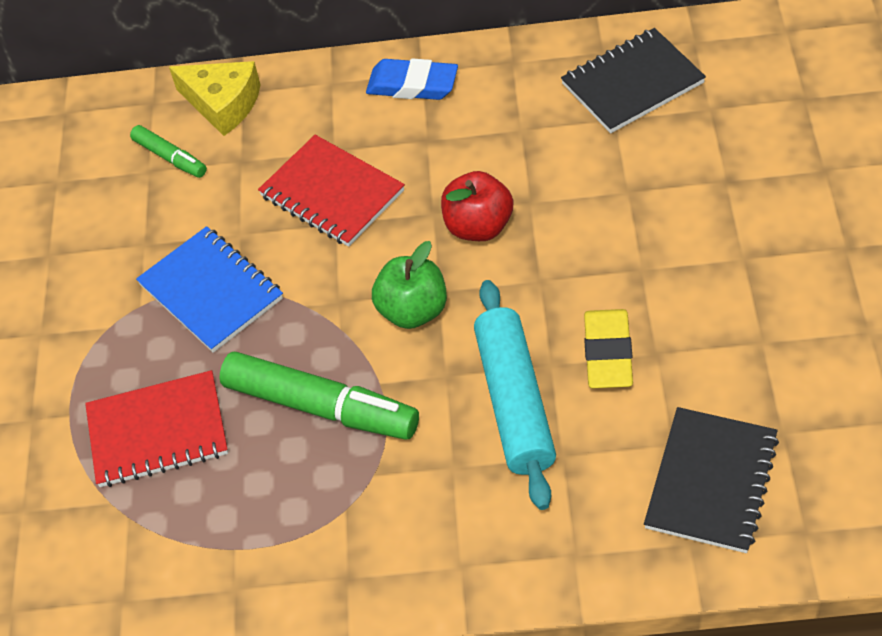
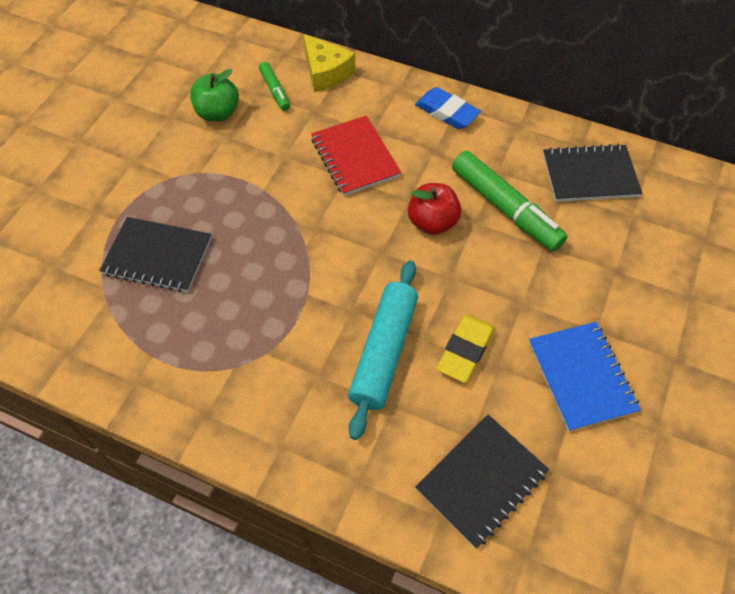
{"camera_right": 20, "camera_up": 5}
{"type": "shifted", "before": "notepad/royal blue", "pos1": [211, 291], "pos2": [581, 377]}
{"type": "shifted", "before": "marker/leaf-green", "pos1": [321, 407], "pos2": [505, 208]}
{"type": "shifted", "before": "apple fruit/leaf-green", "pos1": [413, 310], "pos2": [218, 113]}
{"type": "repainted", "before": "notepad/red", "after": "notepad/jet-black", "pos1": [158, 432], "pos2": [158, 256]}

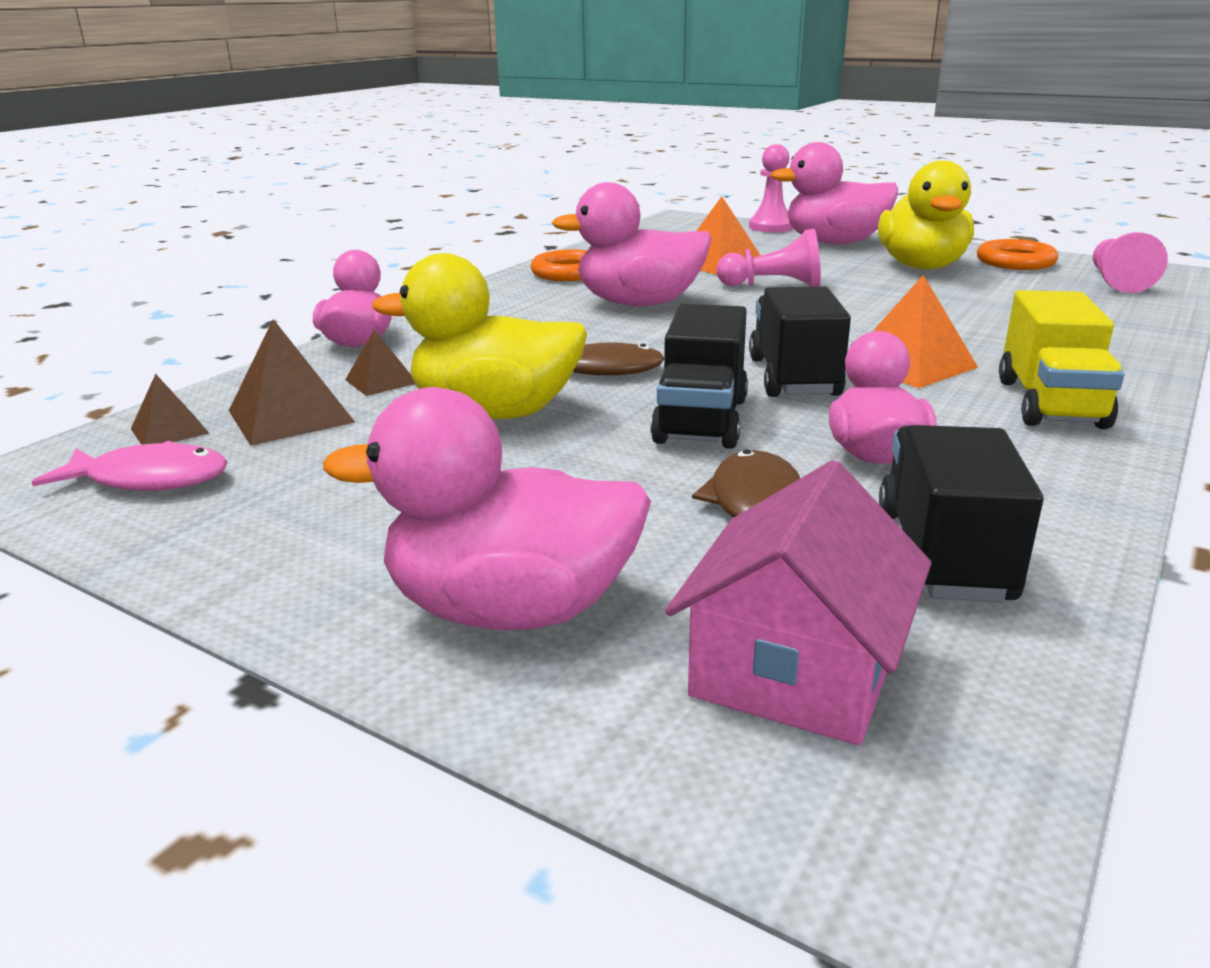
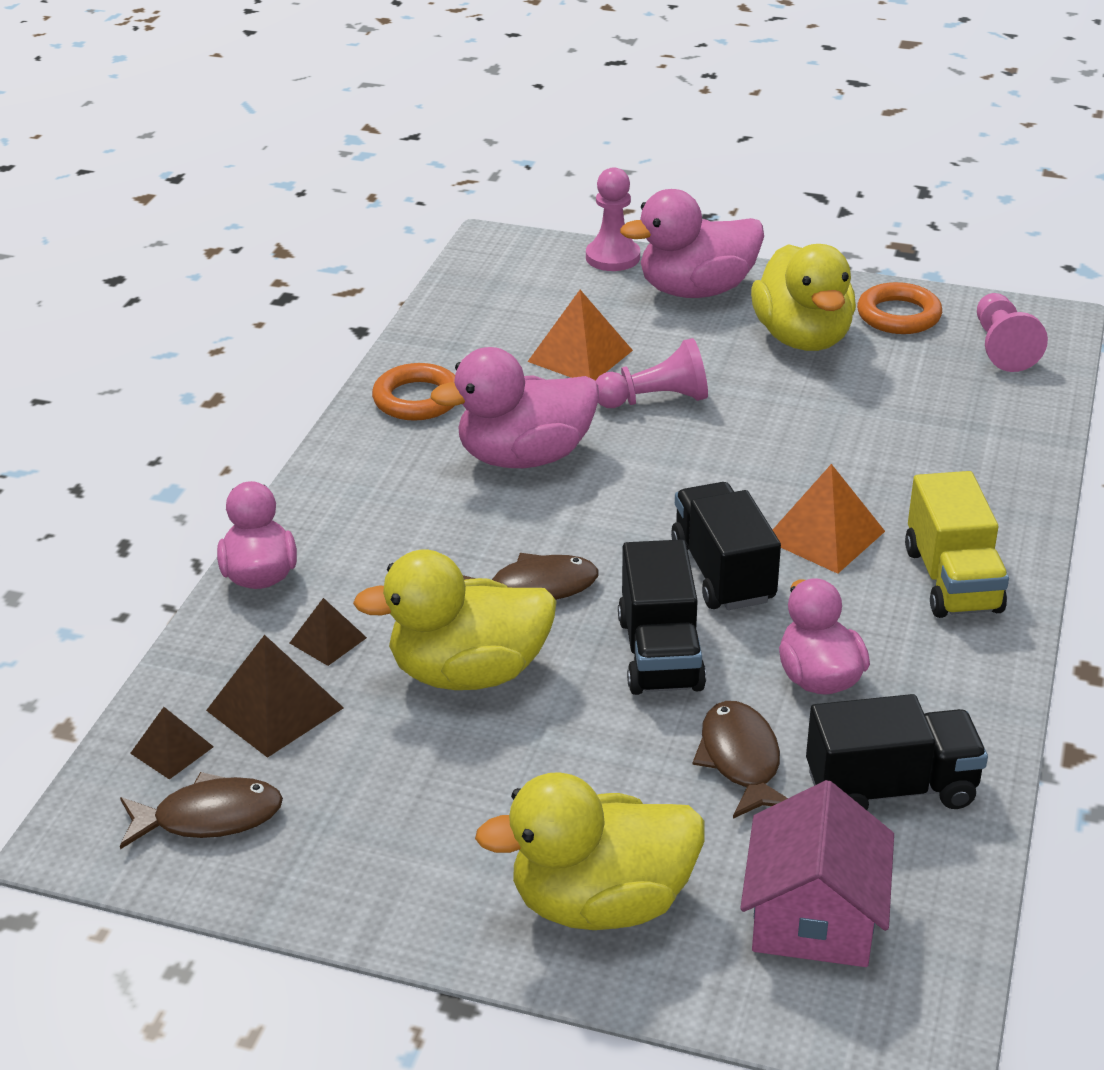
{"camera_right": -15, "camera_up": 10}
{"type": "repainted", "before": "fish figure/rose-pink", "after": "fish figure/russet", "pos1": [150, 479], "pos2": [209, 817]}
{"type": "repainted", "before": "duck/rose-pink", "after": "duck/yellow", "pos1": [511, 610], "pos2": [601, 902]}
{"type": "rotated", "before": "truck/jet-black", "pos1": [943, 554], "pos2": [890, 788], "turn": 90}

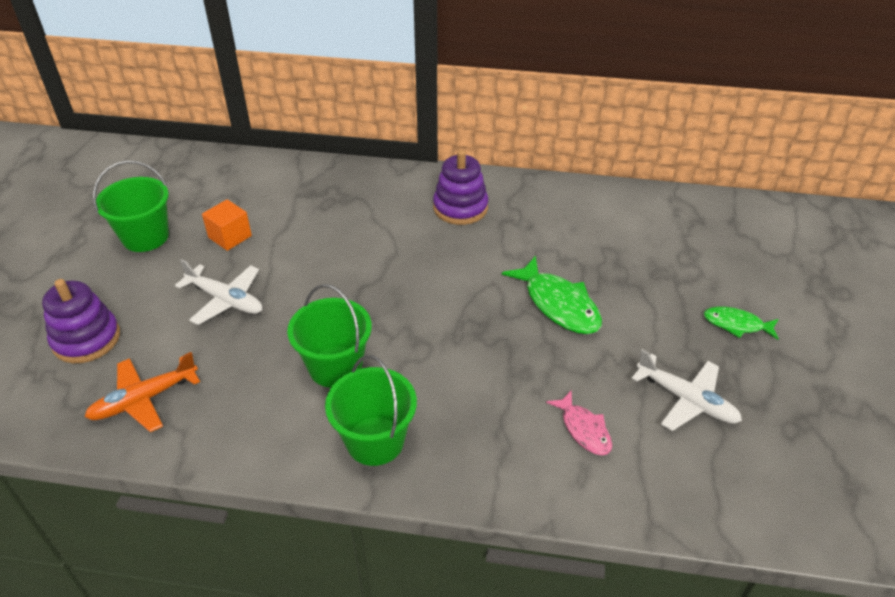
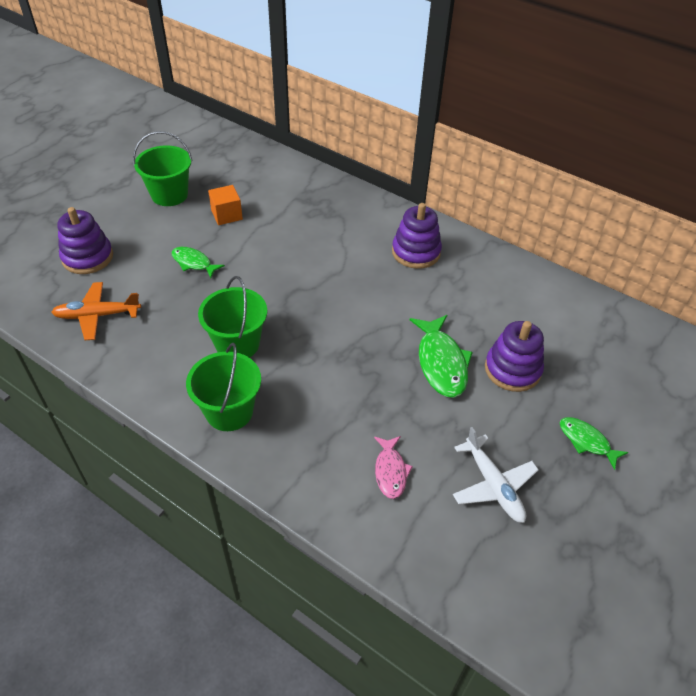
{"camera_right": 25, "camera_up": 5}
{"type": "new", "after": "stacking rings/purple", "pos2": [512, 369]}
{"type": "swapped", "before": "toy plane/pure white", "after": "fish figure/leaf-green", "pos1": [225, 300], "pos2": [193, 263]}

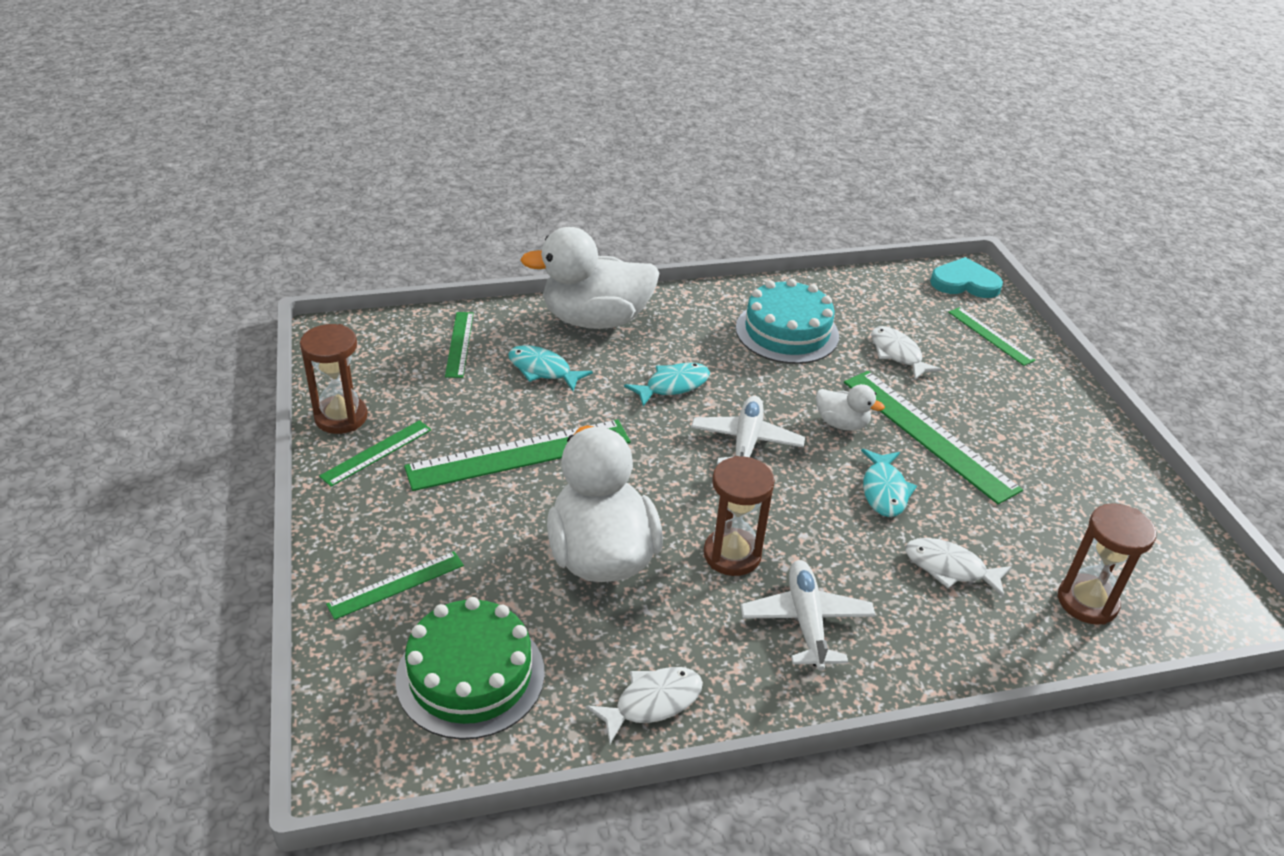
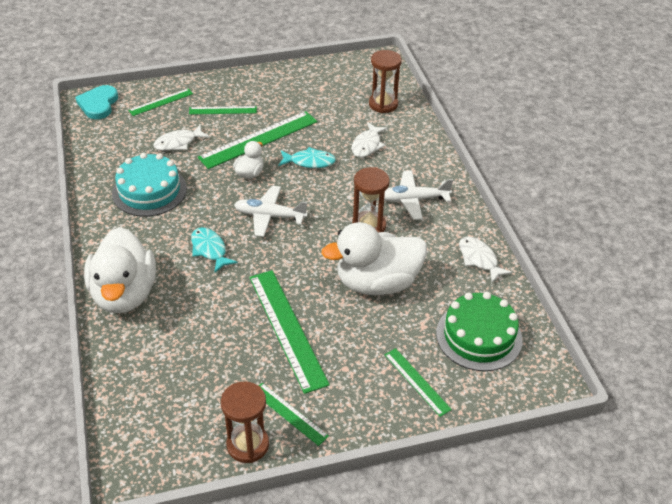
{"camera_right": -90, "camera_up": 5}
{"type": "gone", "before": "fish figure/aqua", "pos1": [543, 370]}
{"type": "shifted", "before": "ruler/leaf-green", "pos1": [460, 344], "pos2": [223, 110]}

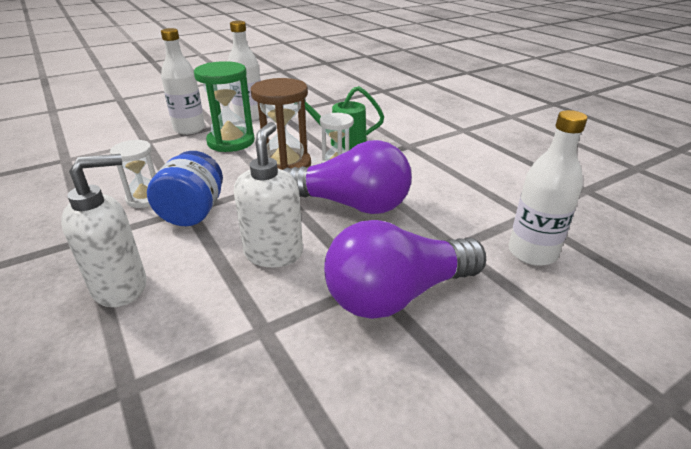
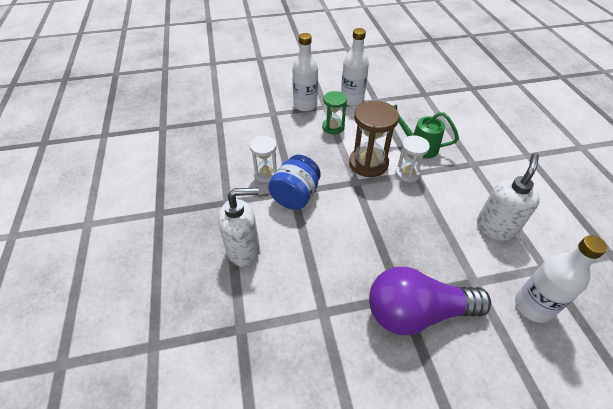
{"camera_right": 20, "camera_up": 15}
{"type": "gone", "before": "lightbulb/purple", "pos1": [351, 205]}
{"type": "shifted", "before": "soap pump/pure white", "pos1": [273, 253], "pos2": [495, 228]}
{"type": "scaled", "before": "sandglass/leaf-green", "pos1": [231, 142], "pos2": [333, 127], "scale": 0.62}

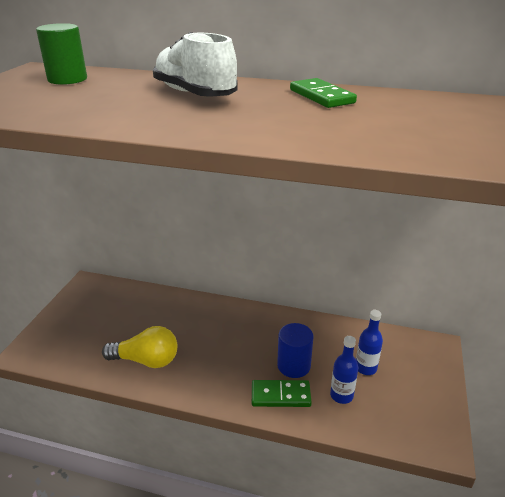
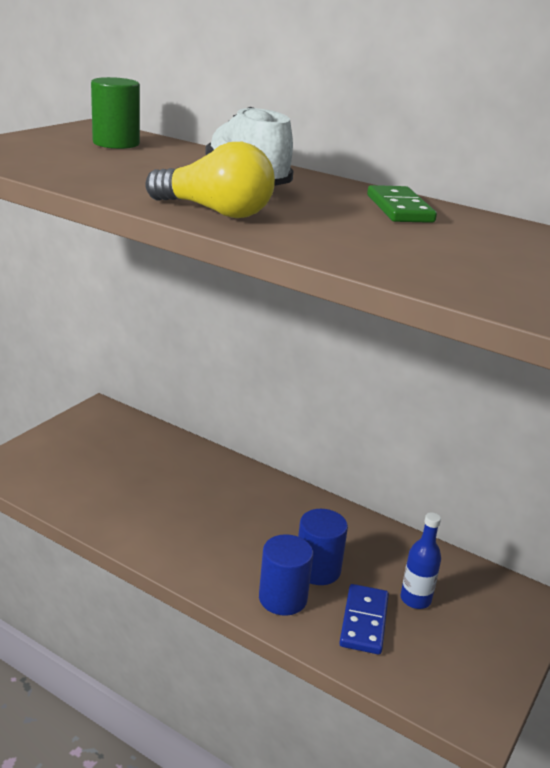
{"camera_right": 15, "camera_up": -5}
{"type": "shifted", "before": "lightbulb/yellow", "pos1": [146, 360], "pos2": [215, 212]}
{"type": "swapped", "before": "domino piece/leaf-green", "after": "cylinder/royal blue", "pos1": [280, 395], "pos2": [283, 598]}
{"type": "swapped", "before": "bottle/royal blue", "after": "domino piece/royal blue", "pos1": [341, 395], "pos2": [364, 621]}

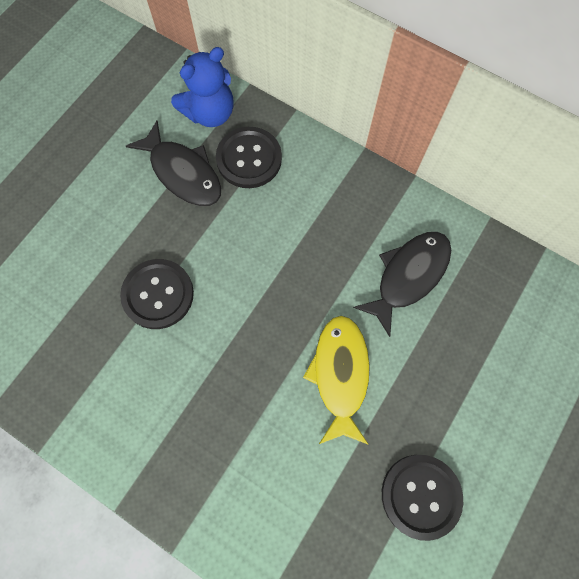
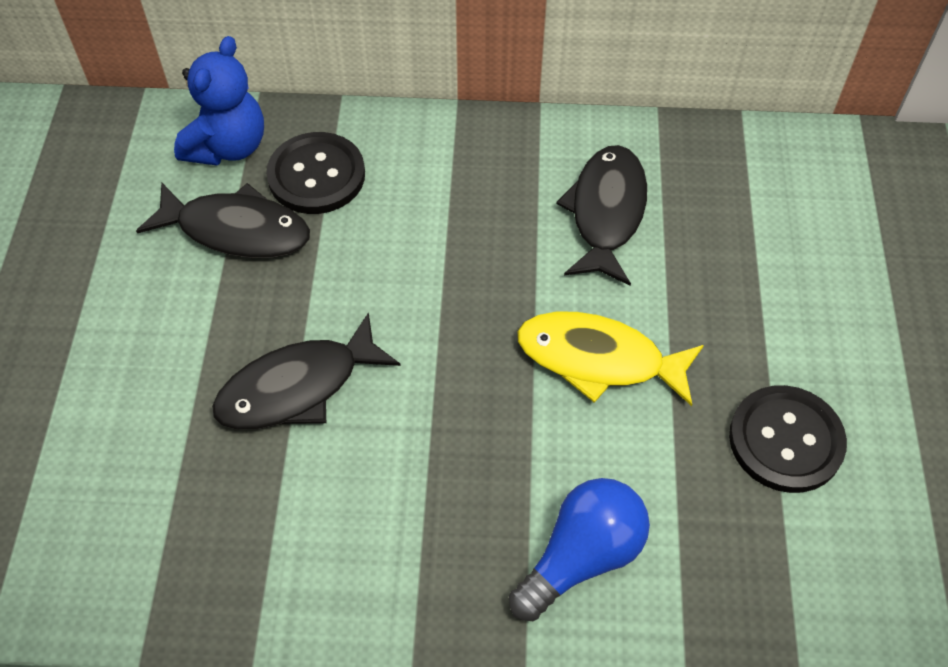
{"camera_right": -30, "camera_up": -15}
{"type": "new", "after": "lightbulb/royal blue", "pos2": [581, 556]}
{"type": "swapped", "before": "shirt button/jet-black", "after": "fish figure/jet-black", "pos1": [158, 294], "pos2": [297, 387]}
{"type": "rotated", "before": "fish figure/yellow", "pos1": [340, 374], "pos2": [598, 359], "turn": -45}

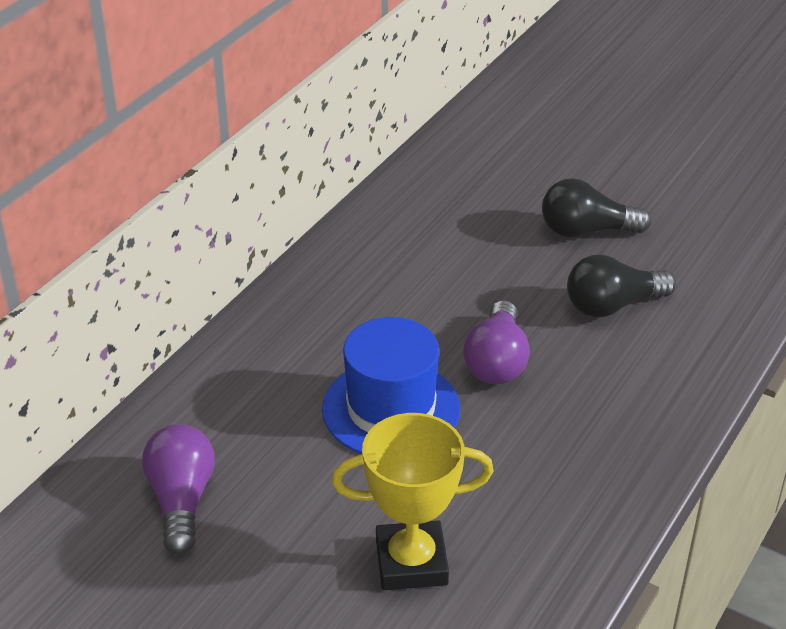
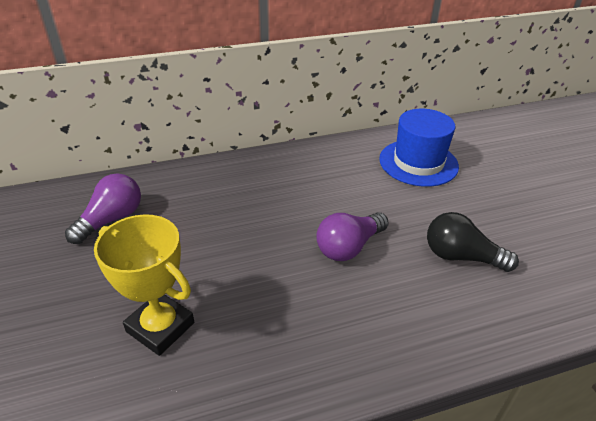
{"camera_right": 40, "camera_up": 0}
{"type": "gone", "before": "lightbulb/jet-black", "pos1": [586, 231]}
{"type": "shifted", "before": "tall hat/royal blue", "pos1": [391, 409], "pos2": [418, 162]}

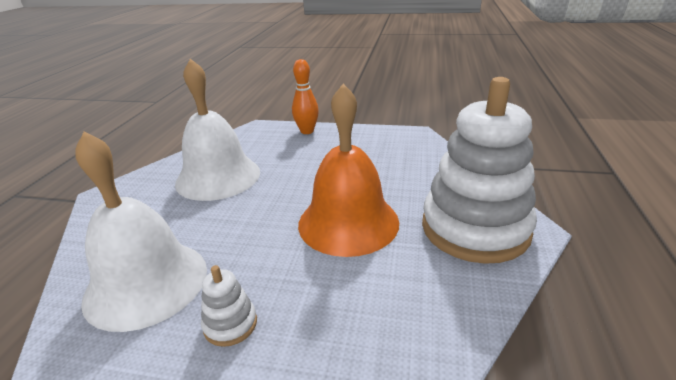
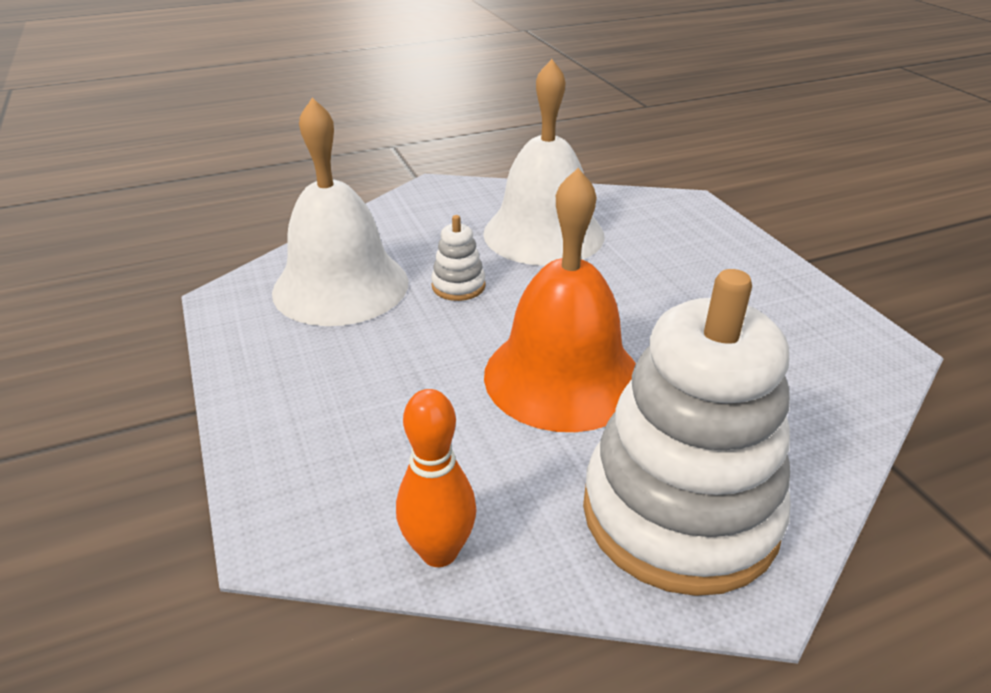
{"camera_right": 55, "camera_up": 5}
{"type": "shifted", "before": "stacking rings/pure white", "pos1": [230, 324], "pos2": [458, 286]}
{"type": "shifted", "before": "tenpin/orange-coloured", "pos1": [307, 131], "pos2": [439, 551]}

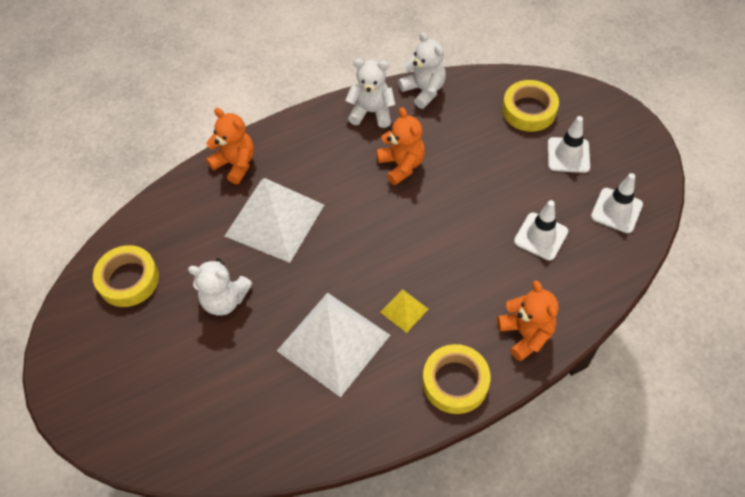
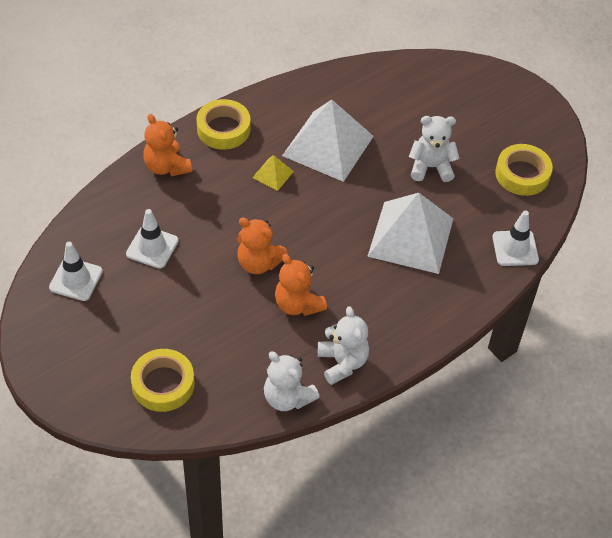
{"camera_right": 165, "camera_up": -5}
{"type": "shifted", "before": "teddy/orange-coloured", "pos1": [235, 164], "pos2": [259, 263]}
{"type": "shifted", "before": "safety cone/pure white", "pos1": [568, 155], "pos2": [515, 248]}
{"type": "rotated", "before": "teddy/pure white", "pos1": [371, 112], "pos2": [342, 363], "turn": -105}

